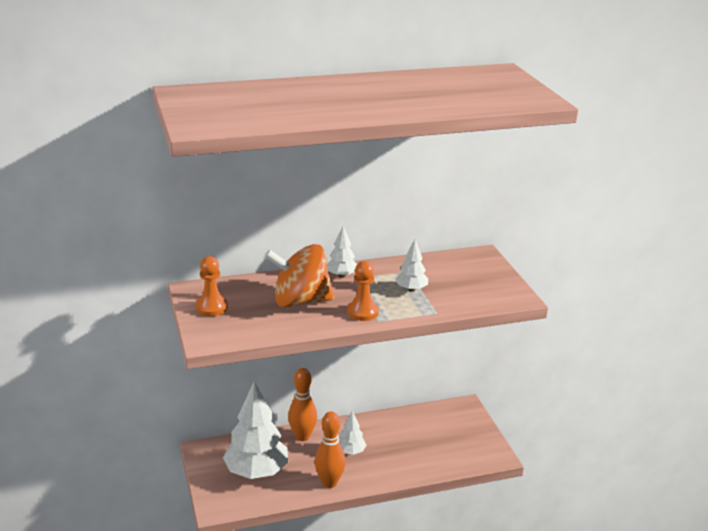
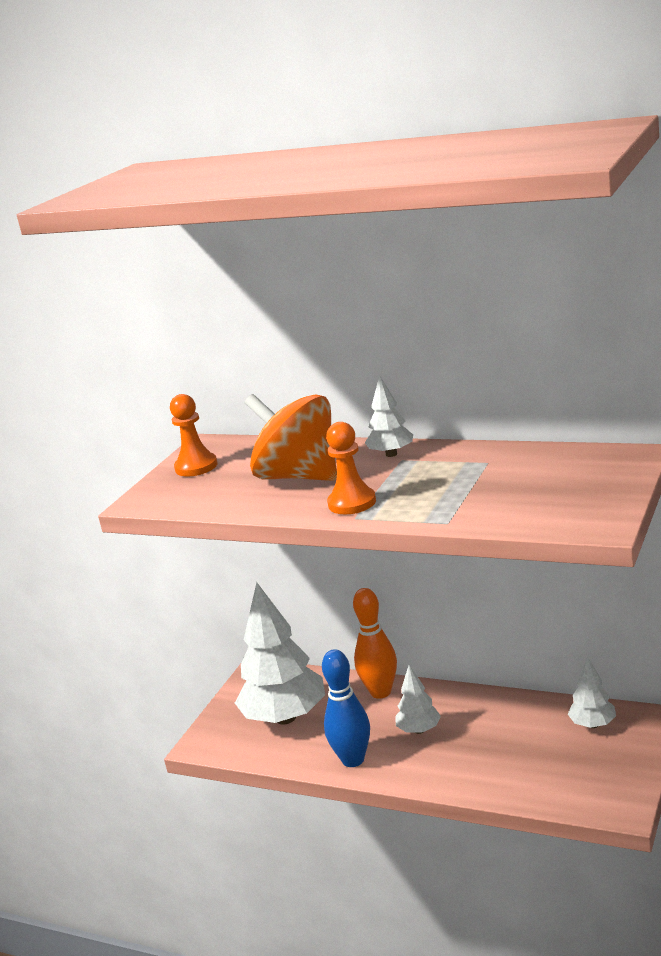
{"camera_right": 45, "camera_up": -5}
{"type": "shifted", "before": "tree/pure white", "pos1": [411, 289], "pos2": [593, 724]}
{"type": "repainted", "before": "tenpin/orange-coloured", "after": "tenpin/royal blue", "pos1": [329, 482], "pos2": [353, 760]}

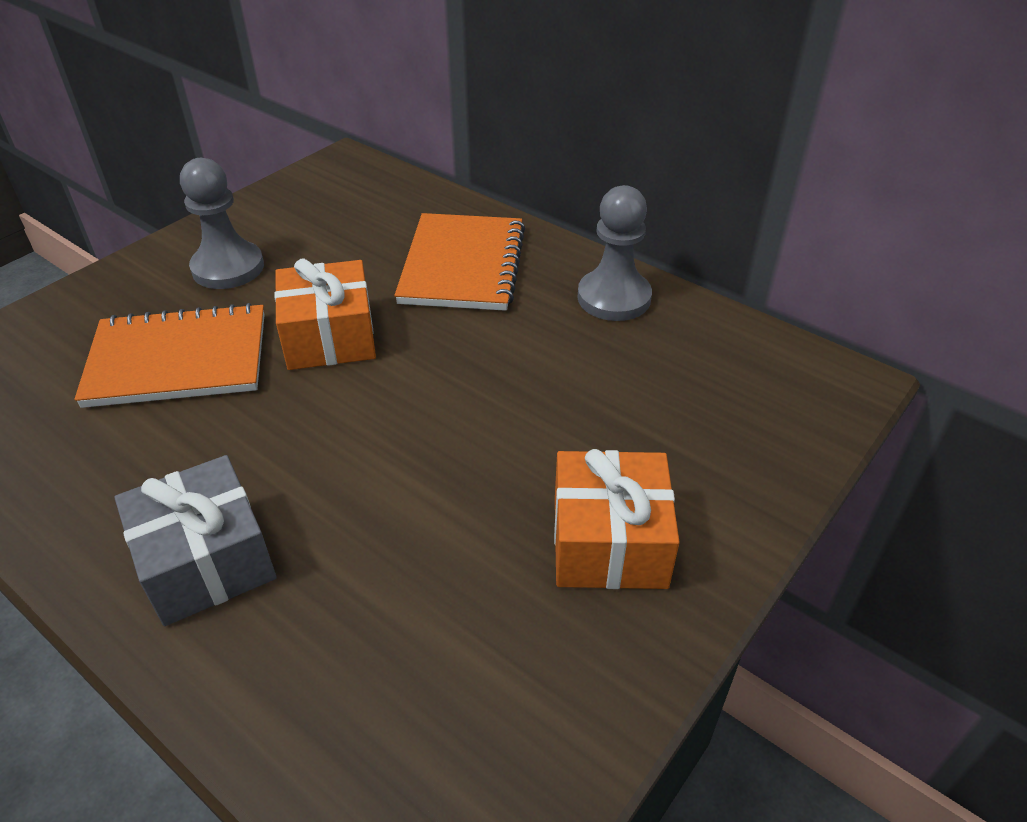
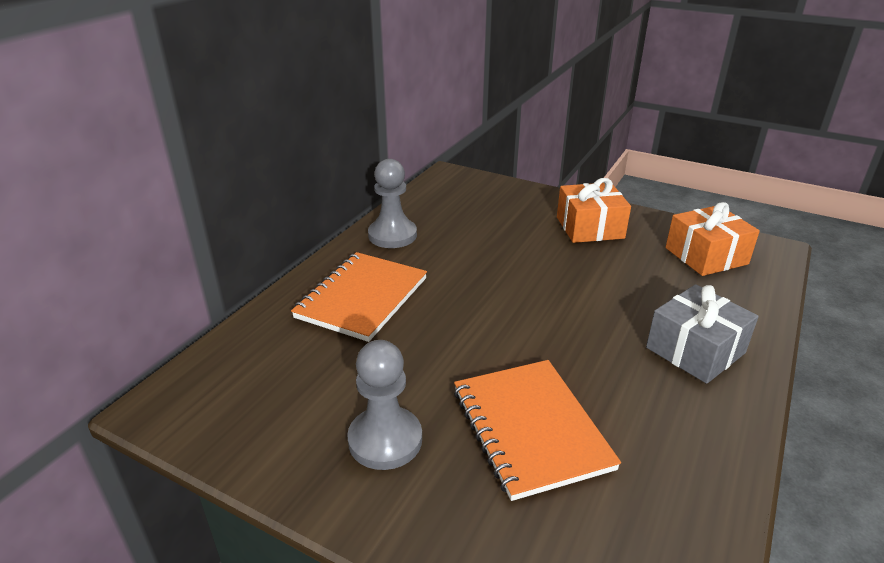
{"camera_right": -100, "camera_up": -10}
{"type": "shifted", "before": "present/orange-coloured", "pos1": [329, 337], "pos2": [706, 256]}
{"type": "rotated", "before": "notepad/orange-coloured", "pos1": [462, 265], "pos2": [362, 298], "turn": -60}

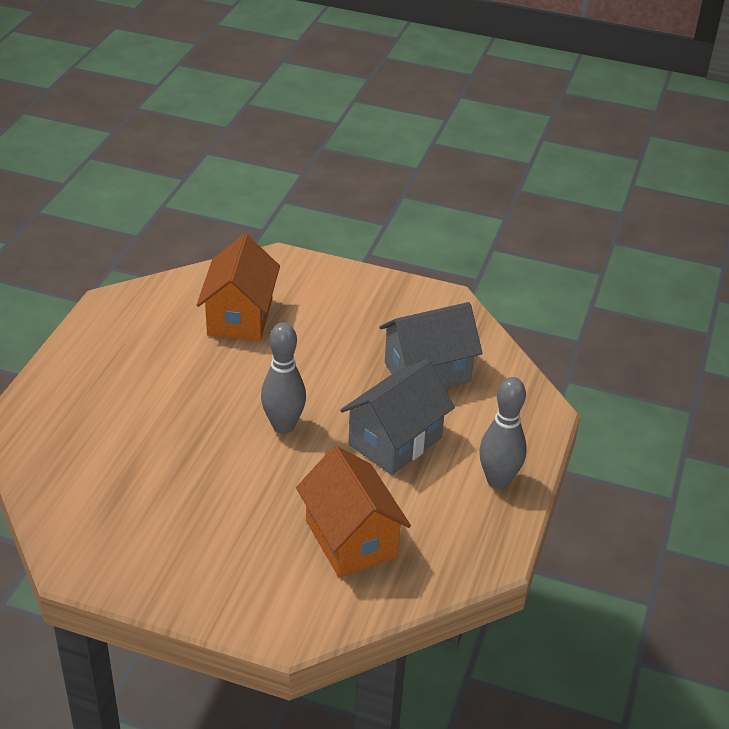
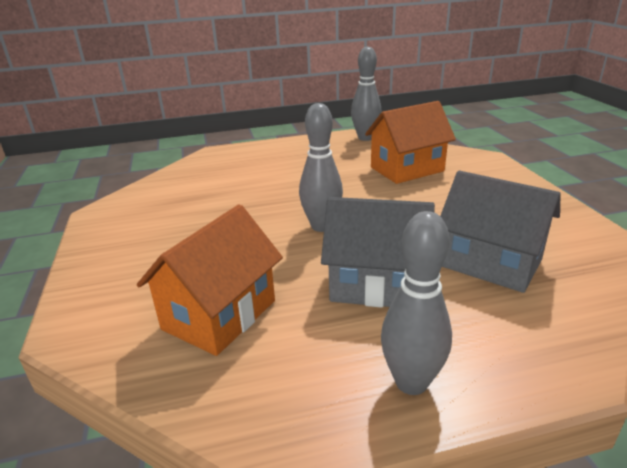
{"camera_right": 60, "camera_up": -10}
{"type": "new", "after": "tenpin/grey", "pos2": [365, 138]}

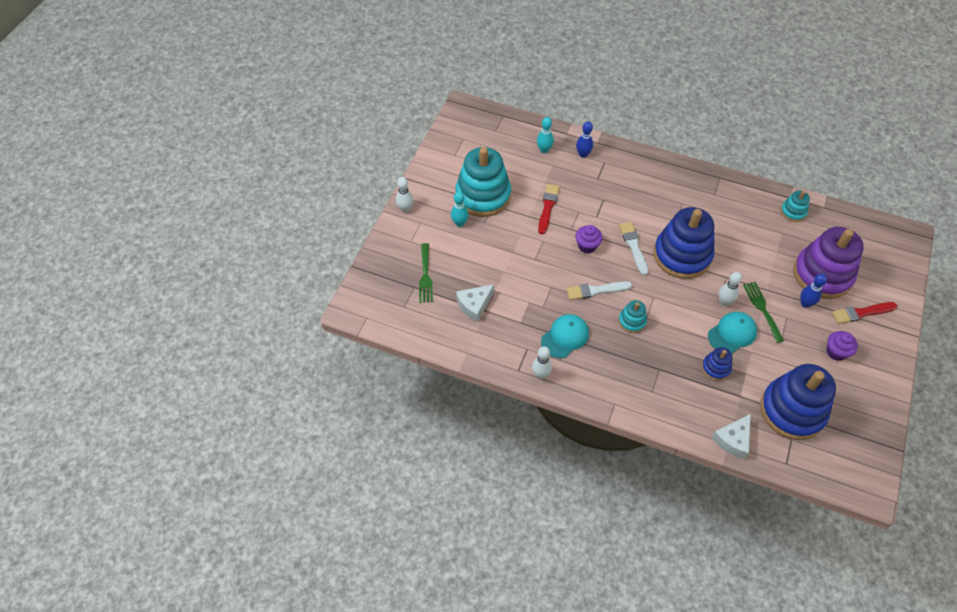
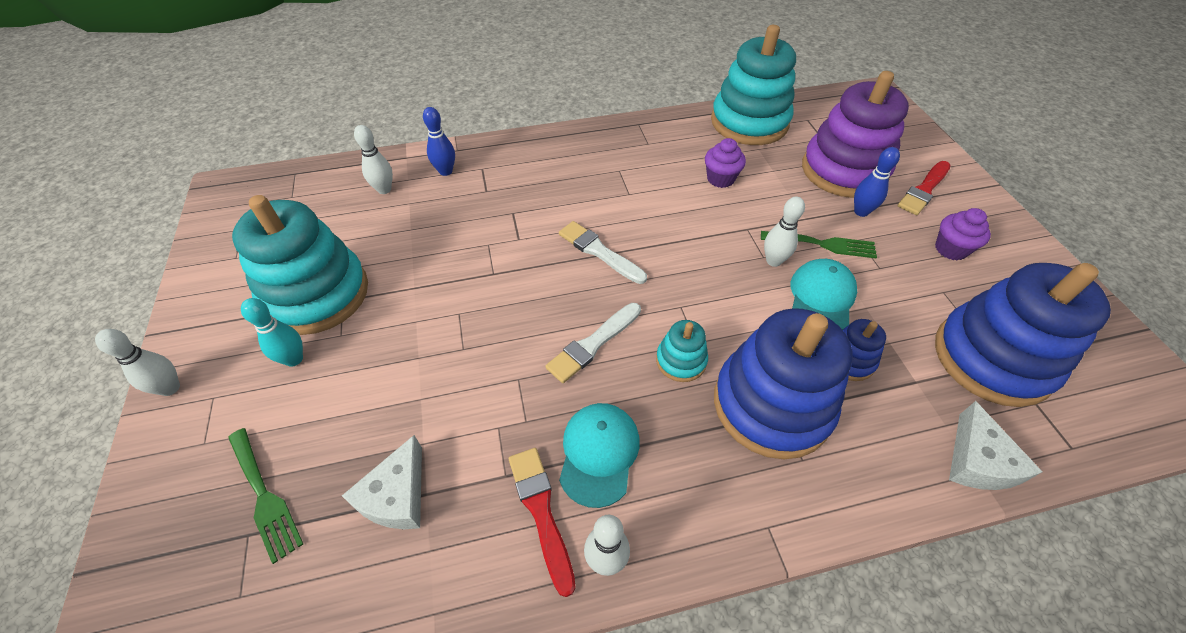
{"camera_right": -35, "camera_up": -5}
{"type": "shifted", "before": "brush/red", "pos1": [548, 207], "pos2": [541, 512]}
{"type": "shifted", "before": "muffin/purple", "pos1": [587, 246], "pos2": [720, 179]}
{"type": "shifted", "before": "stacking rings/royal blue", "pos1": [682, 255], "pos2": [771, 404]}
{"type": "repainted", "before": "tenpin/aqua", "after": "tenpin/pure white", "pos1": [544, 150], "pos2": [384, 189]}
{"type": "rotated", "before": "fork/leaf-green", "pos1": [762, 309], "pos2": [823, 244], "turn": 150}
{"type": "scaled", "before": "stacking rings/aqua", "pos1": [793, 212], "pos2": [749, 122], "scale": 2.19}

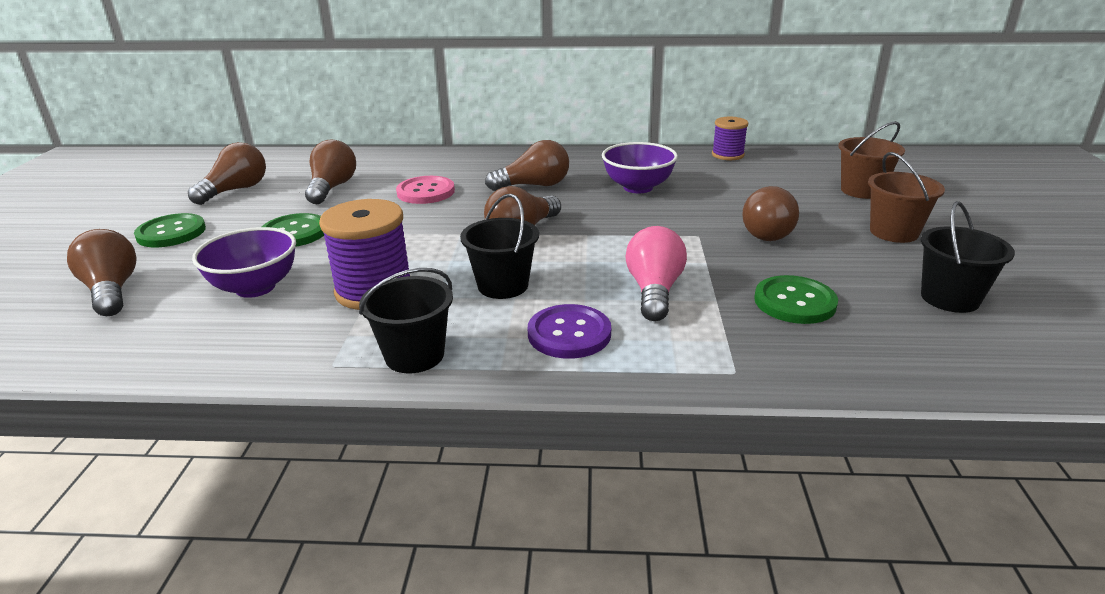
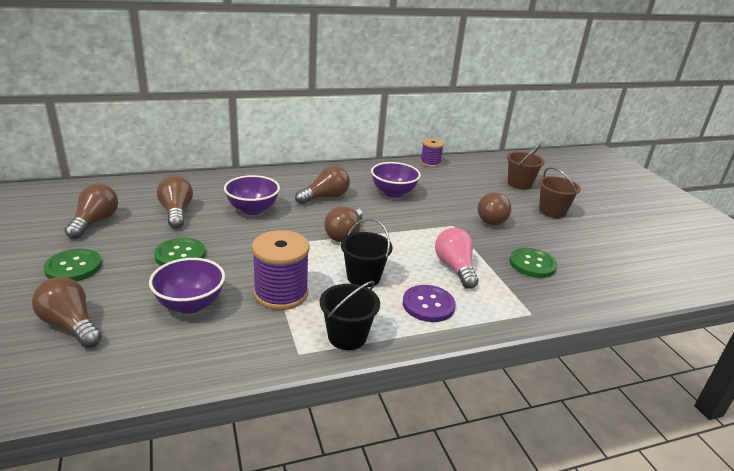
{"camera_right": -25, "camera_up": 0}
{"type": "gone", "before": "bucket/jet-black", "pos1": [949, 298]}
{"type": "swapped", "before": "shirt button/rose-pink", "after": "deep dish/purple", "pos1": [426, 192], "pos2": [252, 209]}

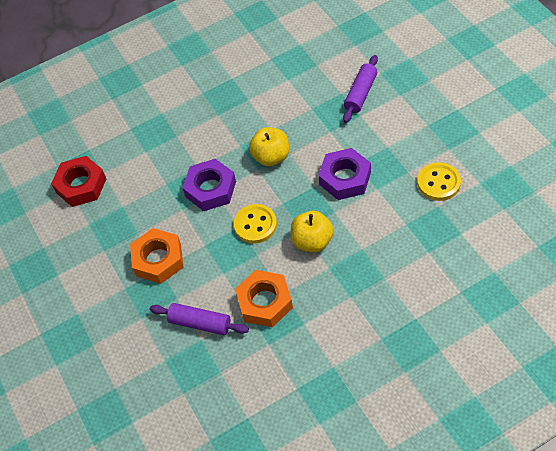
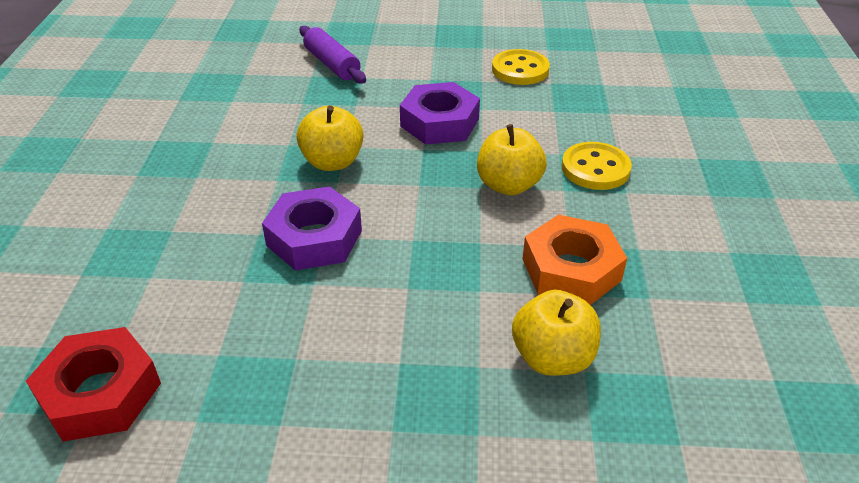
{"camera_right": -65, "camera_up": -15}
{"type": "gone", "before": "hex nut/orange-coloured", "pos1": [158, 260]}
{"type": "shifted", "before": "shirt button/yellow", "pos1": [255, 225], "pos2": [595, 168]}
{"type": "swapped", "before": "dough roller/purple", "after": "apple fruit/yellow", "pos1": [200, 323], "pos2": [552, 358]}

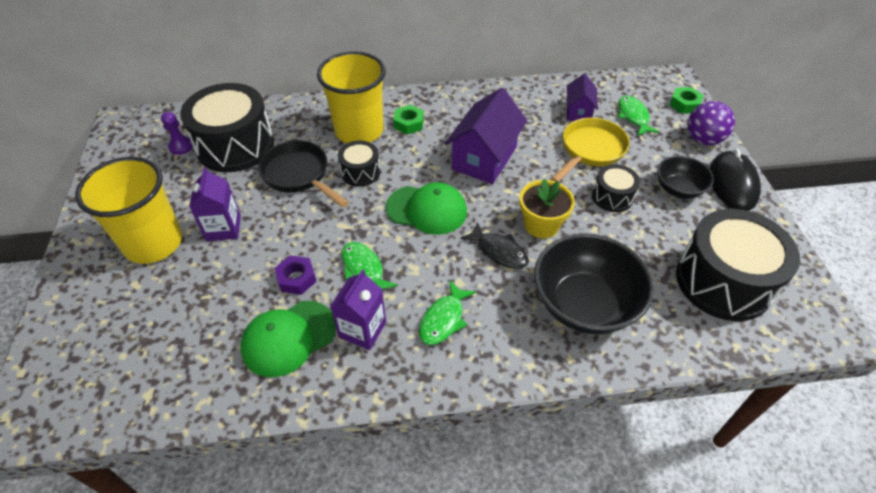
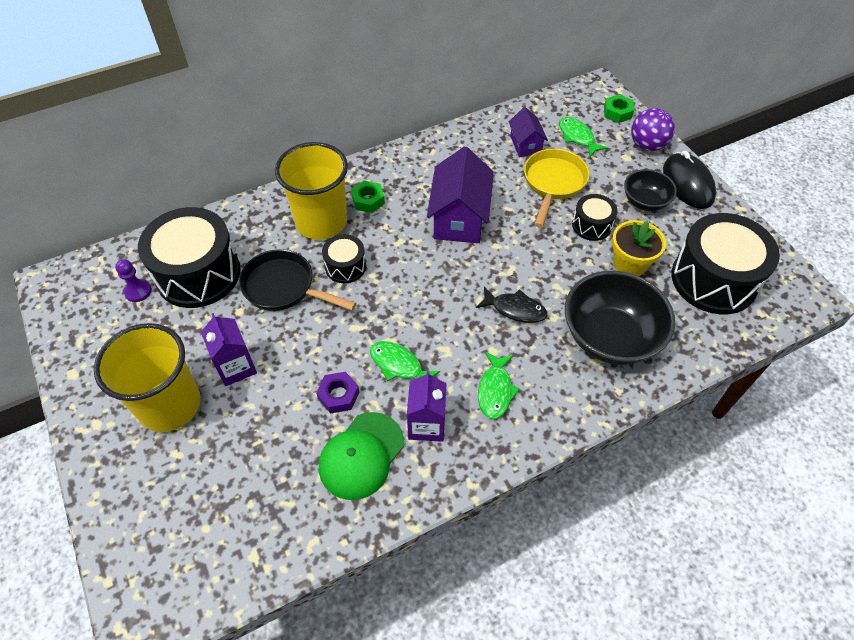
{"camera_right": -20, "camera_up": 5}
{"type": "gone", "before": "baseball cap/leaf-green", "pos1": [427, 209]}
{"type": "shifted", "before": "plant pot/yellow", "pos1": [541, 225], "pos2": [630, 263]}

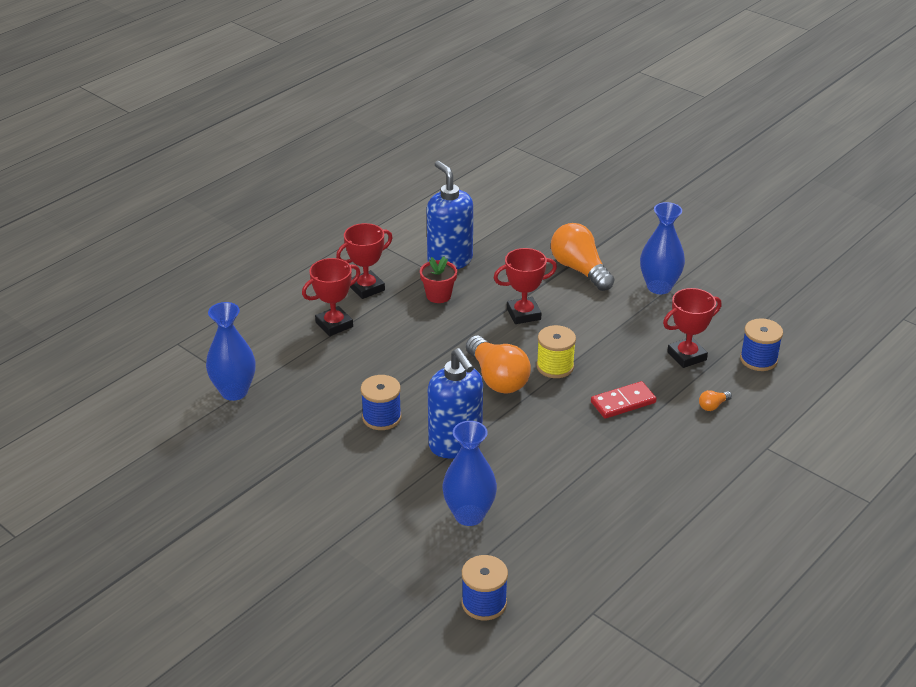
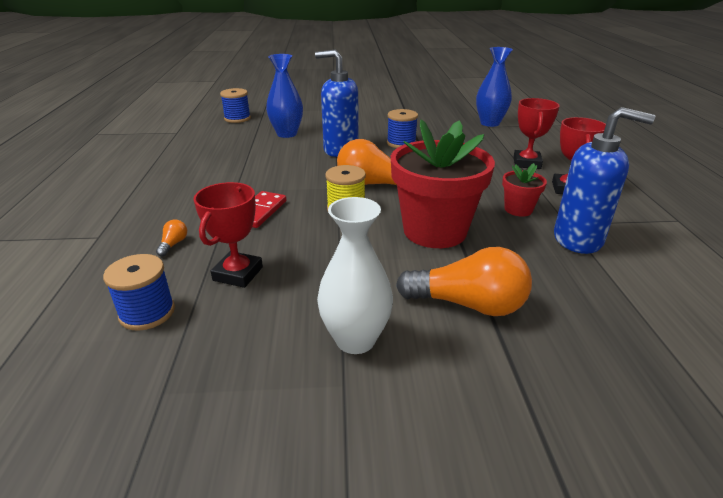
{"camera_right": 135, "camera_up": -5}
{"type": "swapped", "before": "trophy/red", "after": "plant pot/red", "pos1": [523, 314], "pos2": [434, 231]}
{"type": "repainted", "before": "vase/royal blue", "after": "vase/pure white", "pos1": [659, 287], "pos2": [355, 339]}

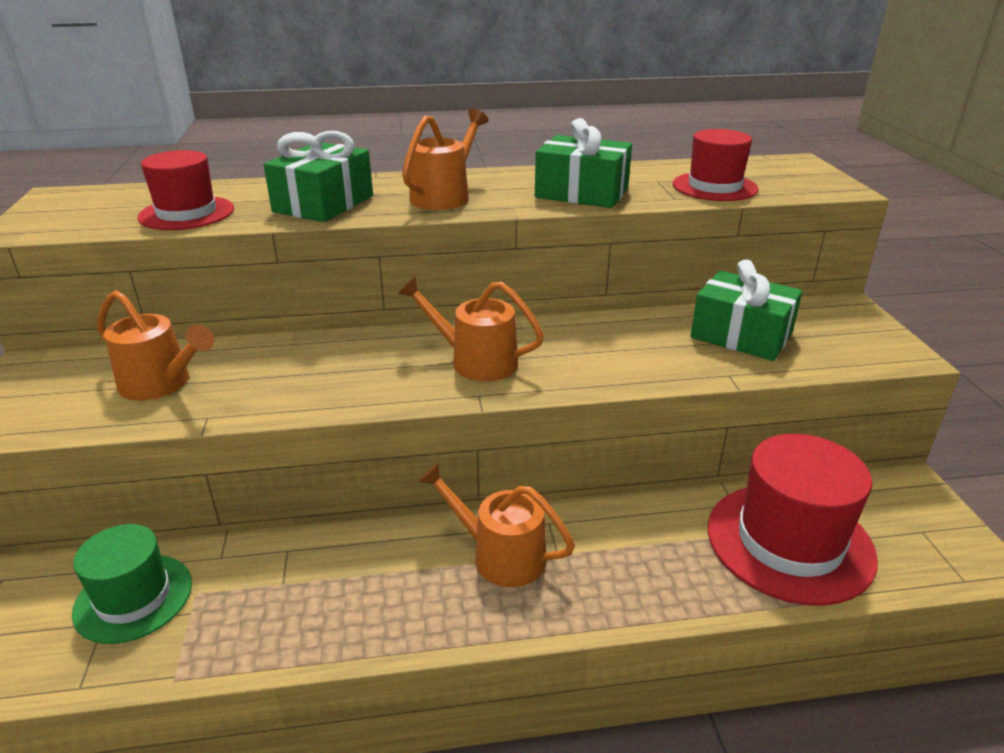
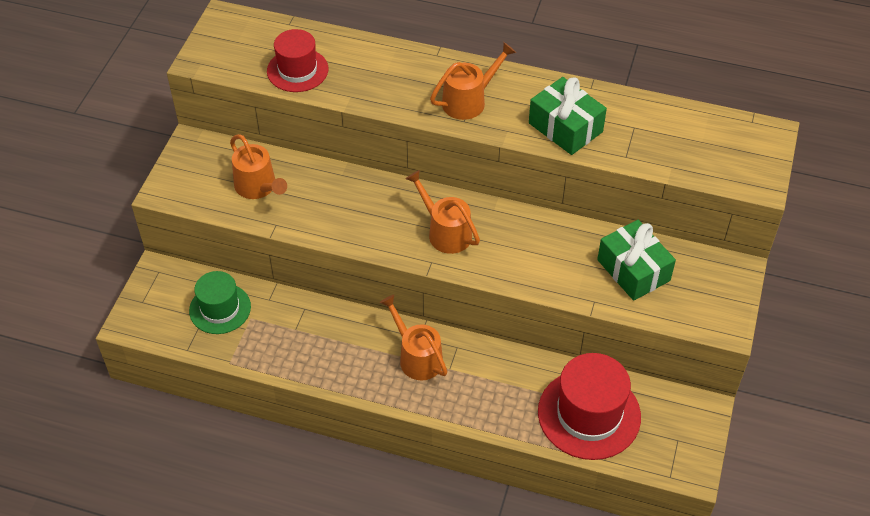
{"camera_right": 25, "camera_up": 20}
{"type": "gone", "before": "present/leaf-green", "pos1": [323, 204]}
{"type": "gone", "before": "tall hat/red", "pos1": [714, 187]}

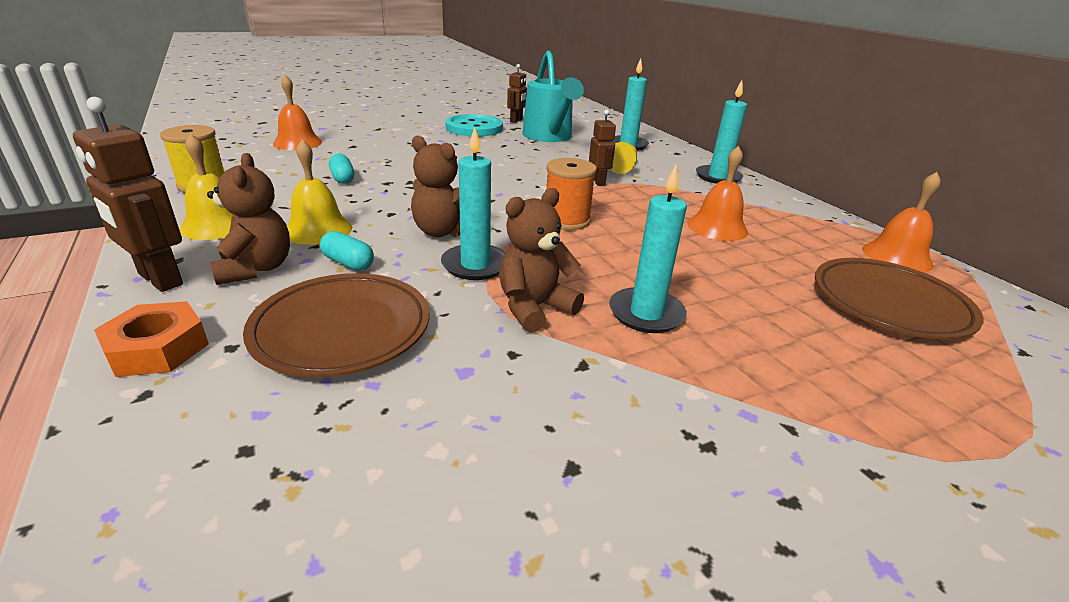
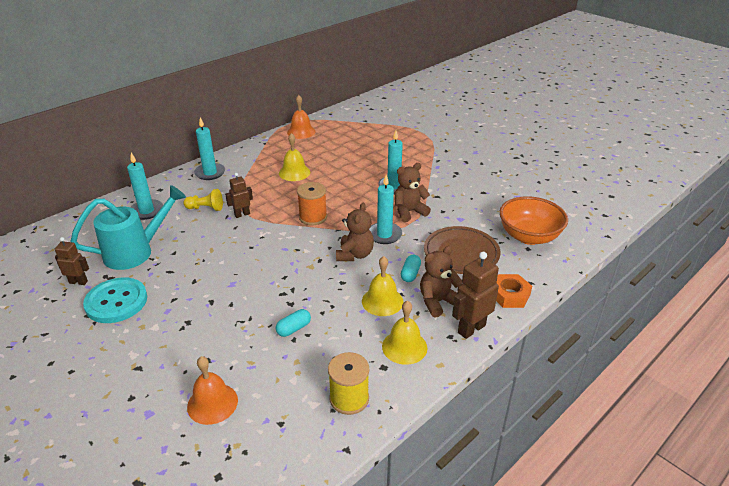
{"camera_right": -105, "camera_up": 5}
{"type": "gone", "before": "plate/russet", "pos1": [889, 304]}
{"type": "new", "after": "deep dish/orange-coloured", "pos2": [529, 236]}
{"type": "repainted", "before": "hand bell/orange-coloured", "after": "hand bell/yellow", "pos1": [717, 227], "pos2": [294, 172]}
{"type": "rotated", "before": "toy robot/russet", "pos1": [159, 280], "pos2": [471, 329], "turn": -150}
{"type": "rotated", "before": "teddy/russet", "pos1": [534, 308], "pos2": [409, 212], "turn": 120}

